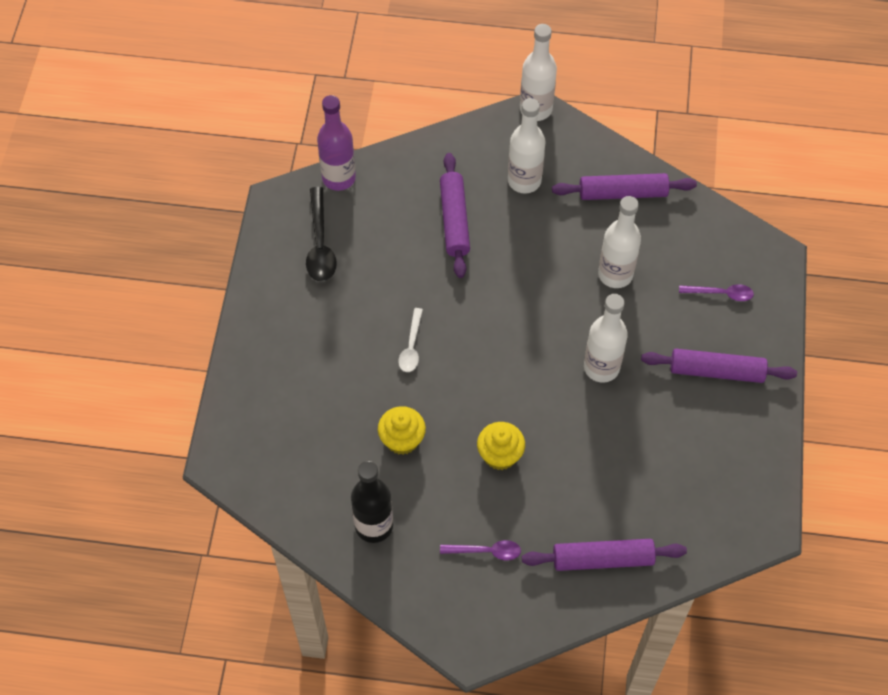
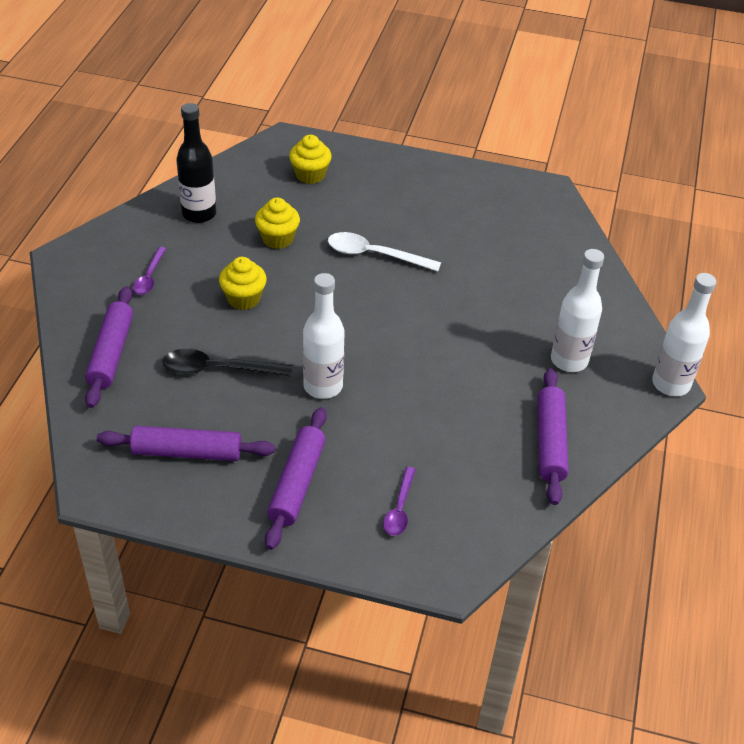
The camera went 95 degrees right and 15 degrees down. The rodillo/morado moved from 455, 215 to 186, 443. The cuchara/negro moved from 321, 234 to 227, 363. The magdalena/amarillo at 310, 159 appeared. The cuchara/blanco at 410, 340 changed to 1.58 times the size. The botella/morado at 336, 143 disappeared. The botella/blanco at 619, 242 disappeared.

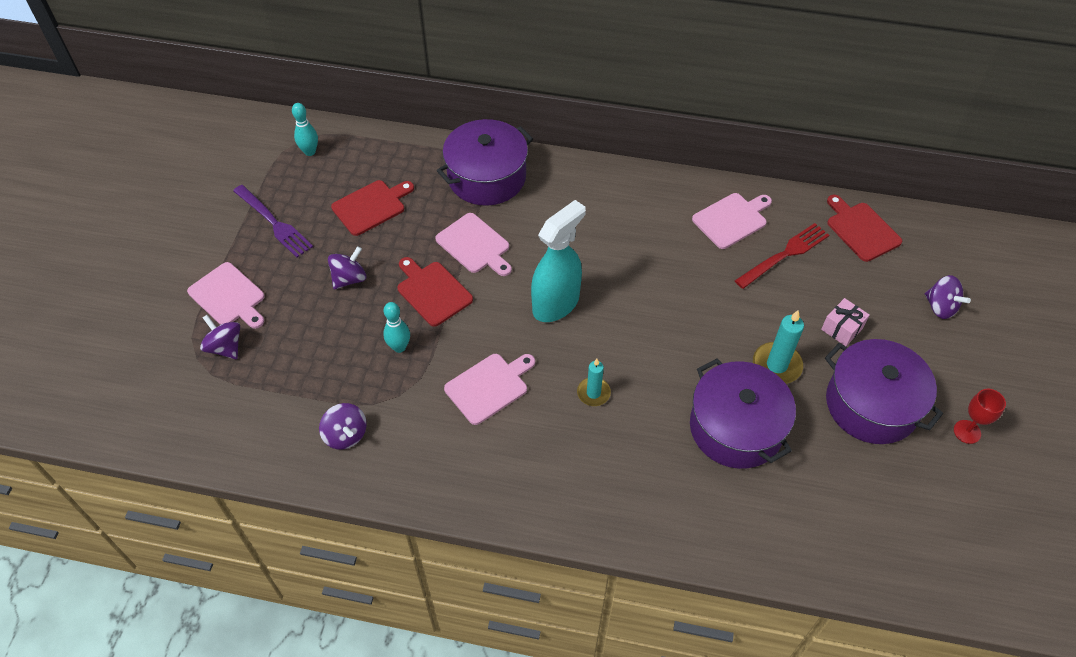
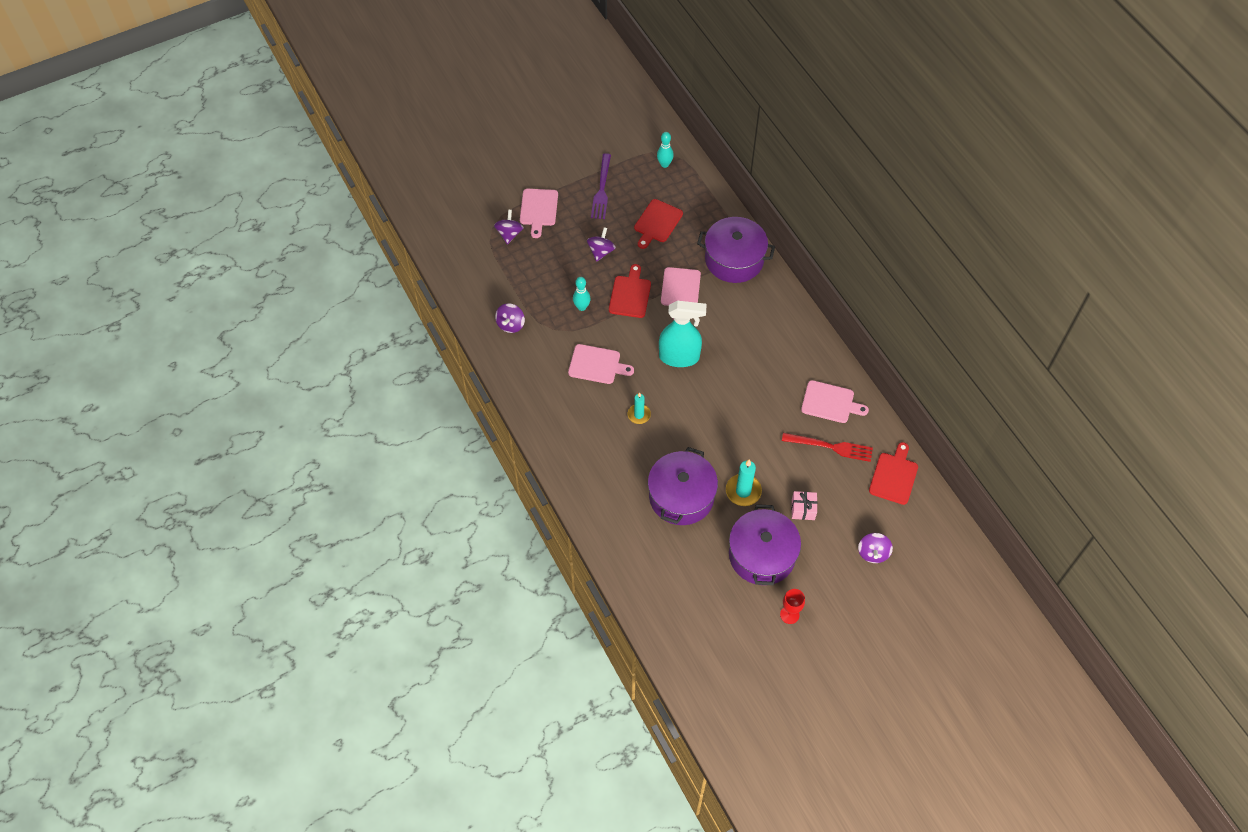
The camera went 50 degrees right and 5 degrees up. The peonza/morado at 347, 267 turned 75 degrees counterclockwise. The tabla de cortar/rojo at 372, 208 turned 105 degrees clockwise.

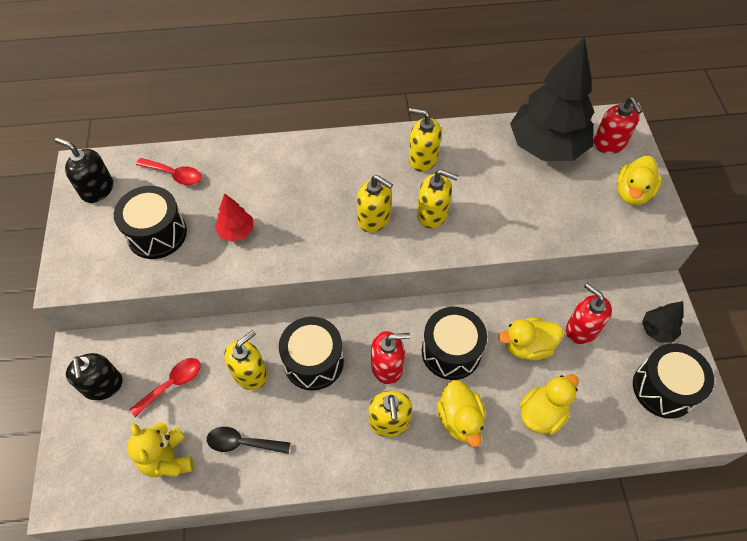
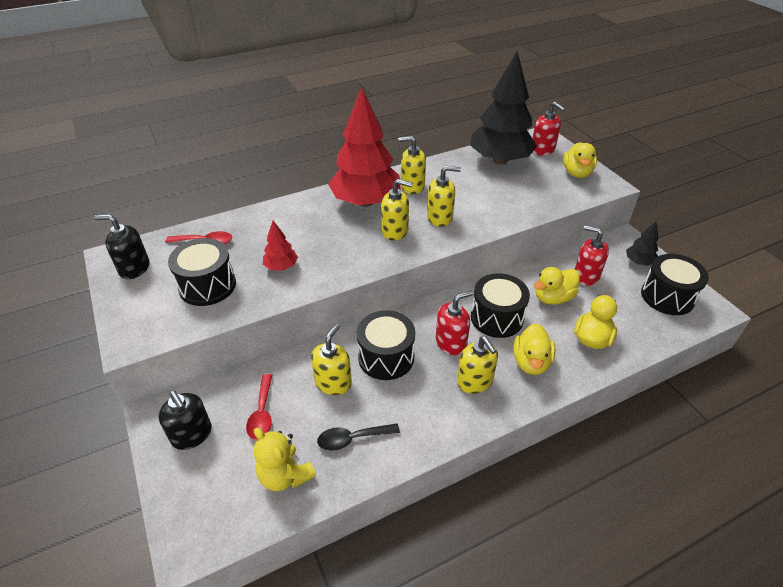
The camera went 20 degrees left and 15 degrees down. The cuchara/rojo at 164, 387 turned 150 degrees clockwise. The árbol/rojo at 364, 146 appeared. The pato/amarillo at 461, 413 turned 45 degrees clockwise.

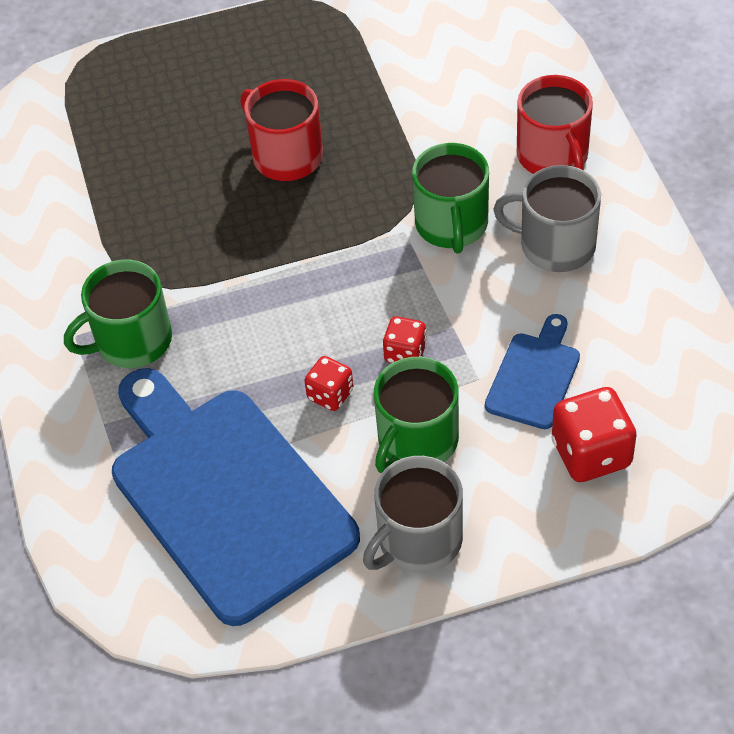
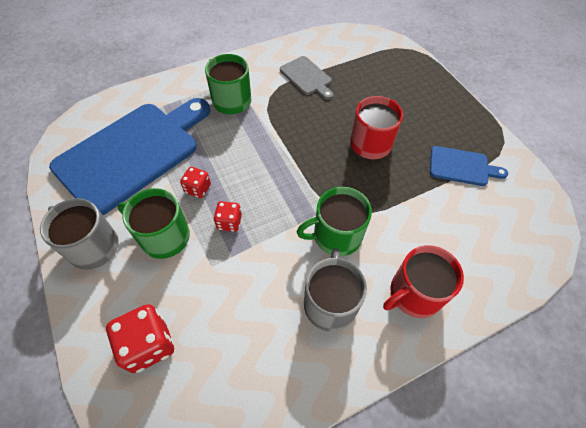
The camera went 75 degrees right and 5 degrees up. The tabla de cortar/gris at 307, 78 appeared. The tabla de cortar/azul moved from 532, 371 to 469, 166.

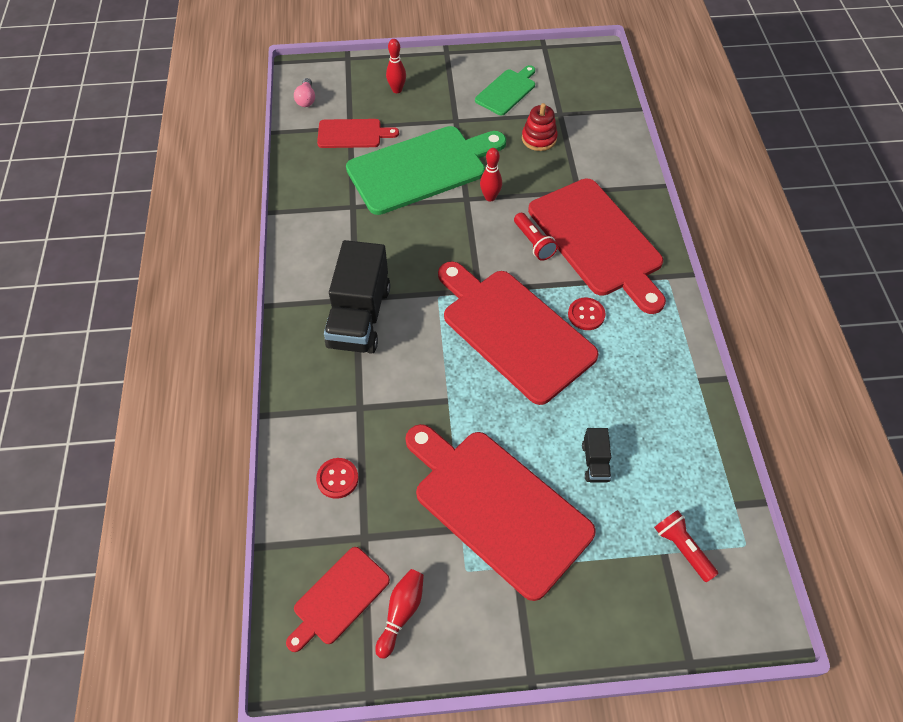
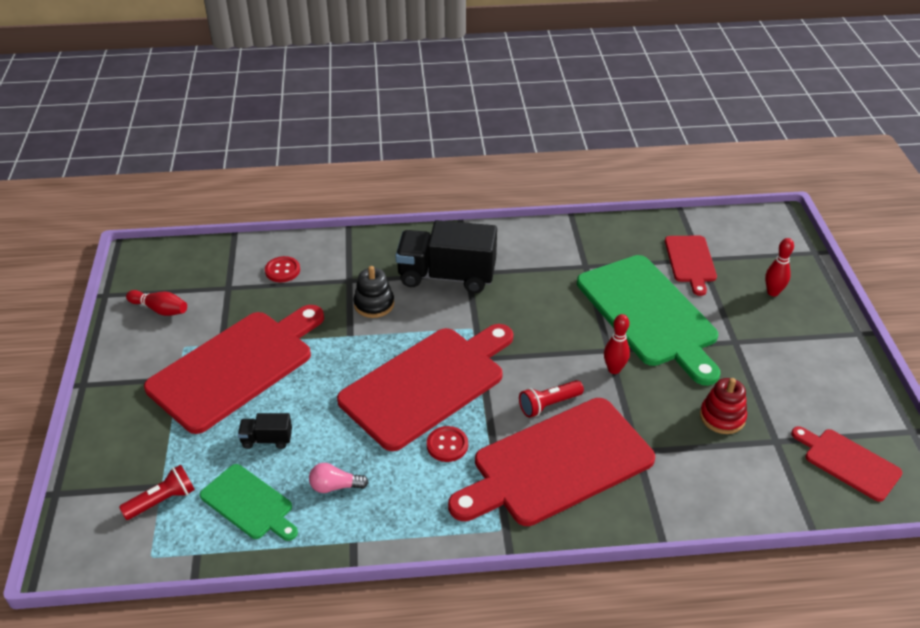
The camera went 90 degrees right and 15 degrees down. The tabla de cortar/verde moved from 505, 90 to 249, 502. The bombilla/rosa moved from 304, 92 to 339, 478. The juguete apilable/negro at 374, 292 appeared. The tabla de cortar/rojo moved from 338, 599 to 846, 464.

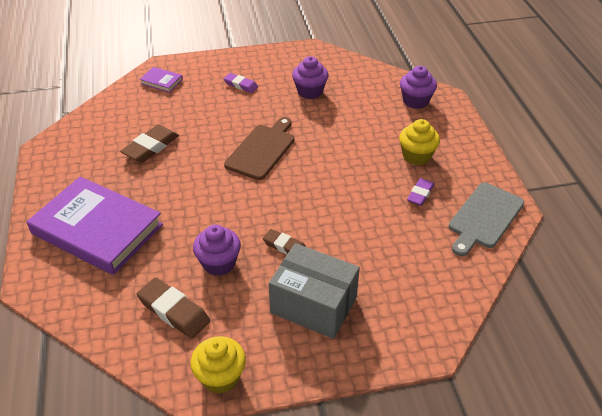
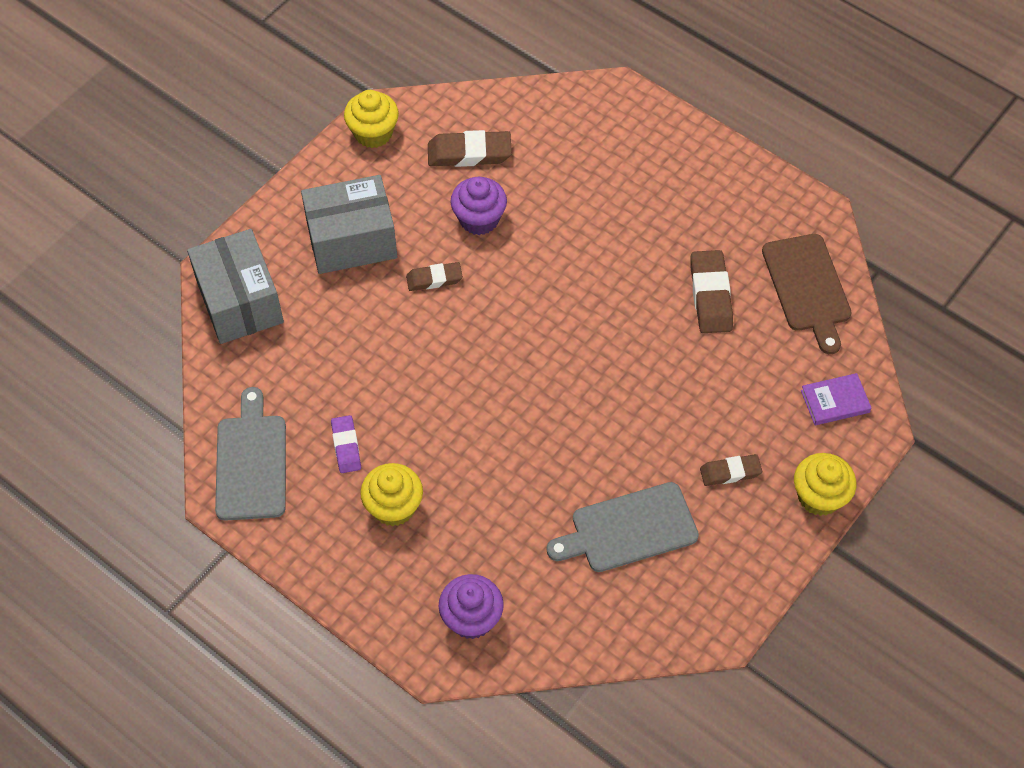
The camera went 140 degrees right and 15 degrees up. The caja/gris at 235, 286 appeared. The magdalena/morado at 310, 77 was replaced by the tabla de cortar/gris at 622, 527. The goma de borrar/morado at 240, 83 became the goma de borrar/marrón at 731, 470. The tabla de cortar/marrón moved from 259, 148 to 807, 294. The magdalena/amarillo at 825, 484 appeared. The libro/morado at 95, 226 disappeared.

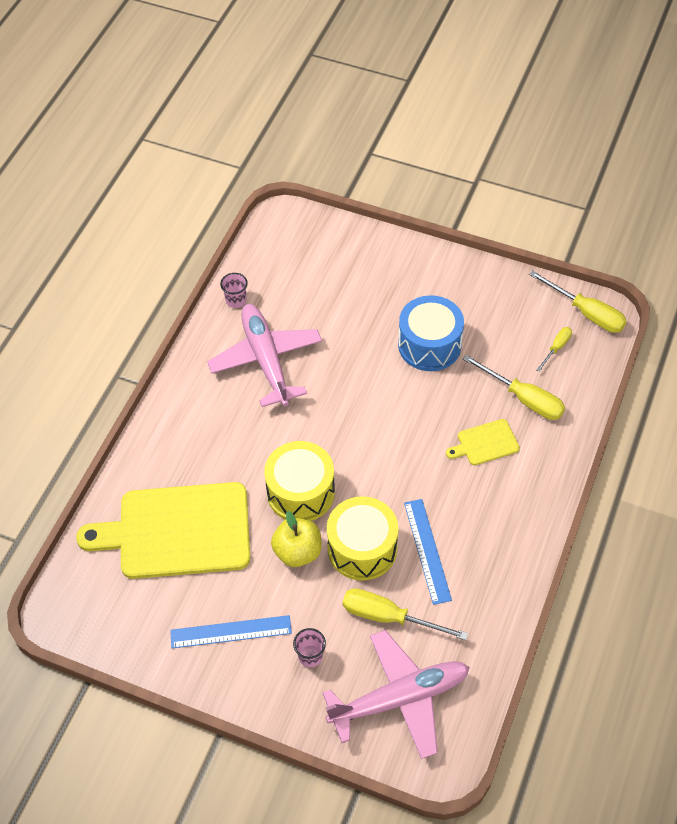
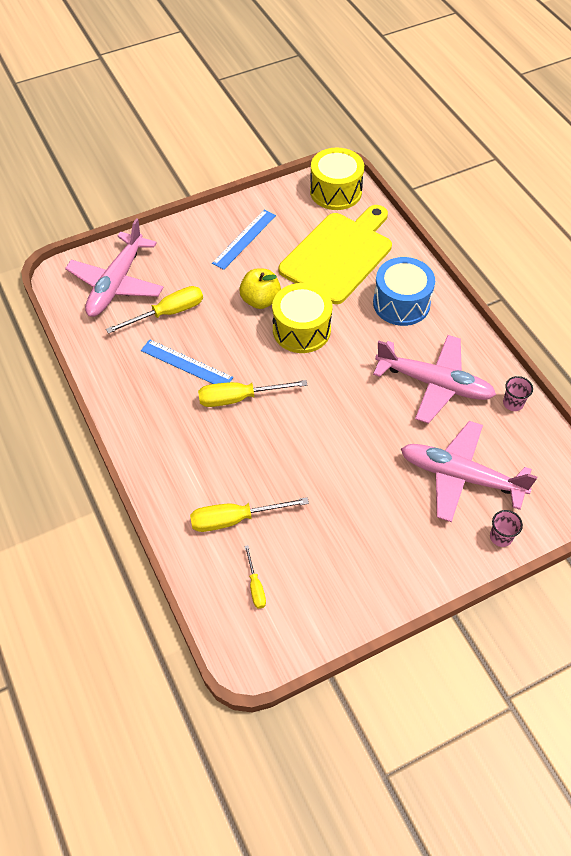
The camera went 130 degrees right and 0 degrees up. The destornillador/amarillo moved from 578, 301 to 252, 393. The tambor/amarillo moved from 362, 538 to 337, 179. The tambor/azul moved from 431, 333 to 404, 291. The avión/rosa at 469, 471 appeared. The vaso/rosa moved from 309, 647 to 506, 528. The tabla de cortar/amarillo at 483, 442 disappeared.

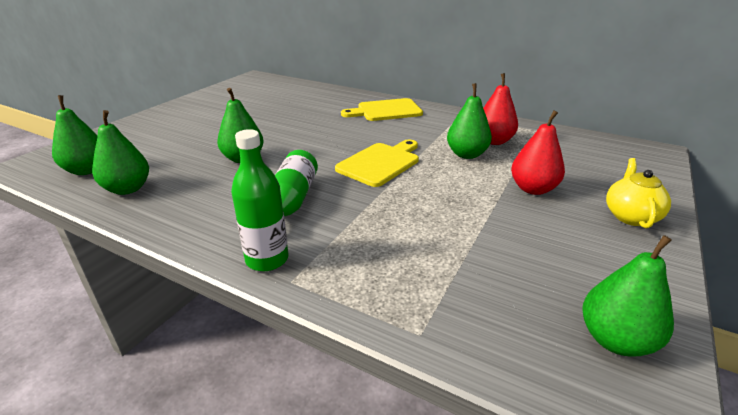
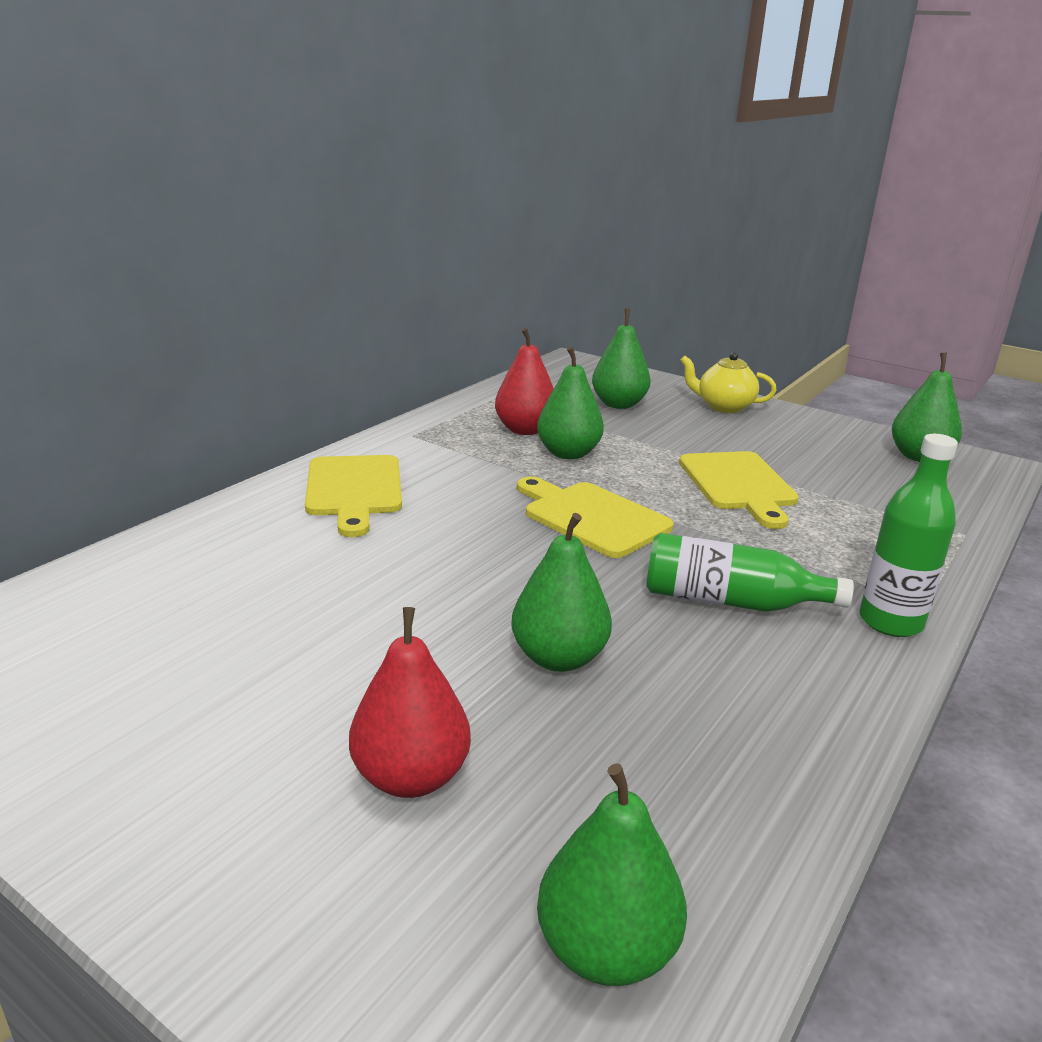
The camera went 85 degrees left and 5 degrees down. The pera/rojo moved from 538, 152 to 410, 702. The pera/verde moved from 120, 152 to 621, 358. The tabla de cortar/amarillo at 739, 490 appeared.

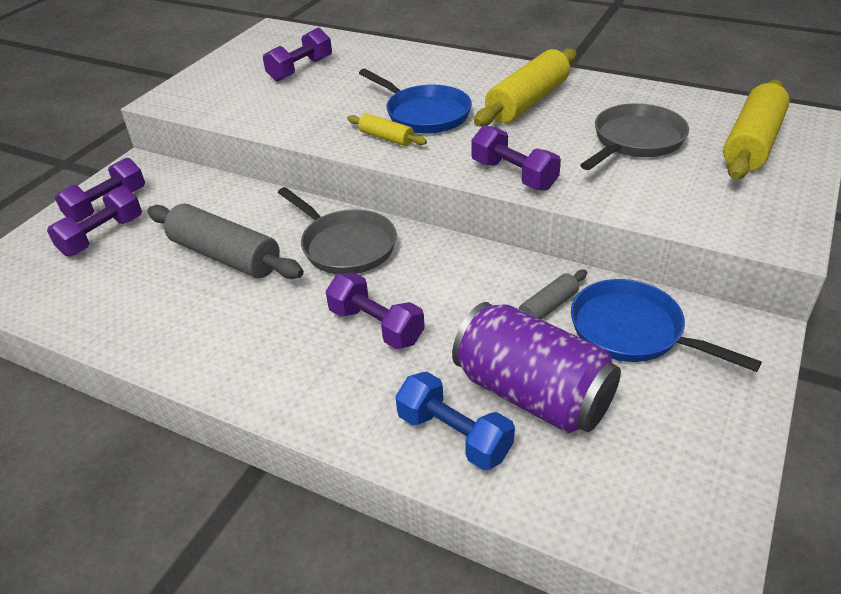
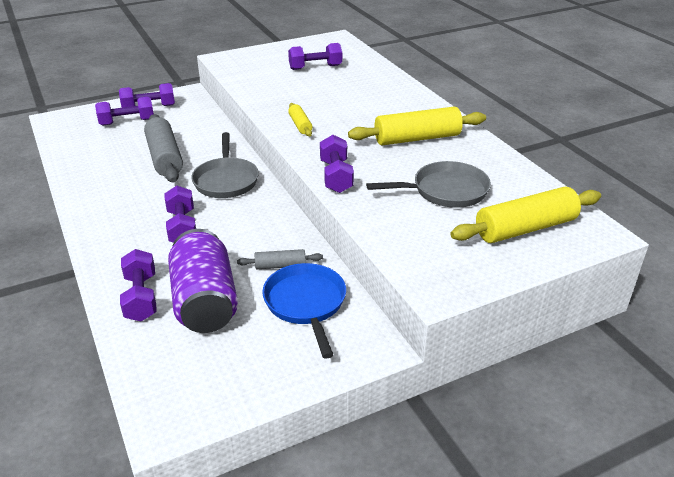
The camera went 35 degrees right and 5 degrees down. The mancuerna/azul at 455, 421 became the mancuerna/morado at 138, 285. The sartén/azul at 415, 101 disappeared.

